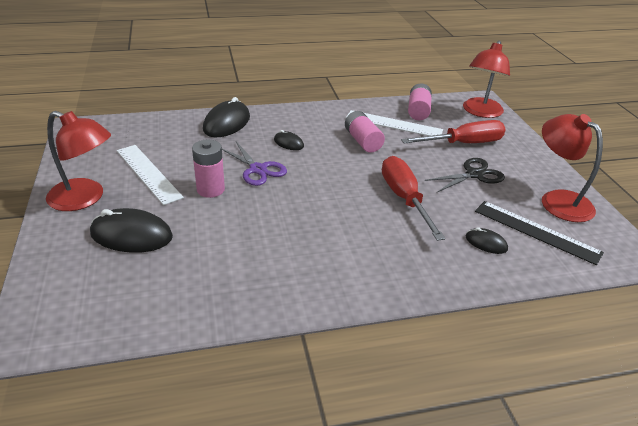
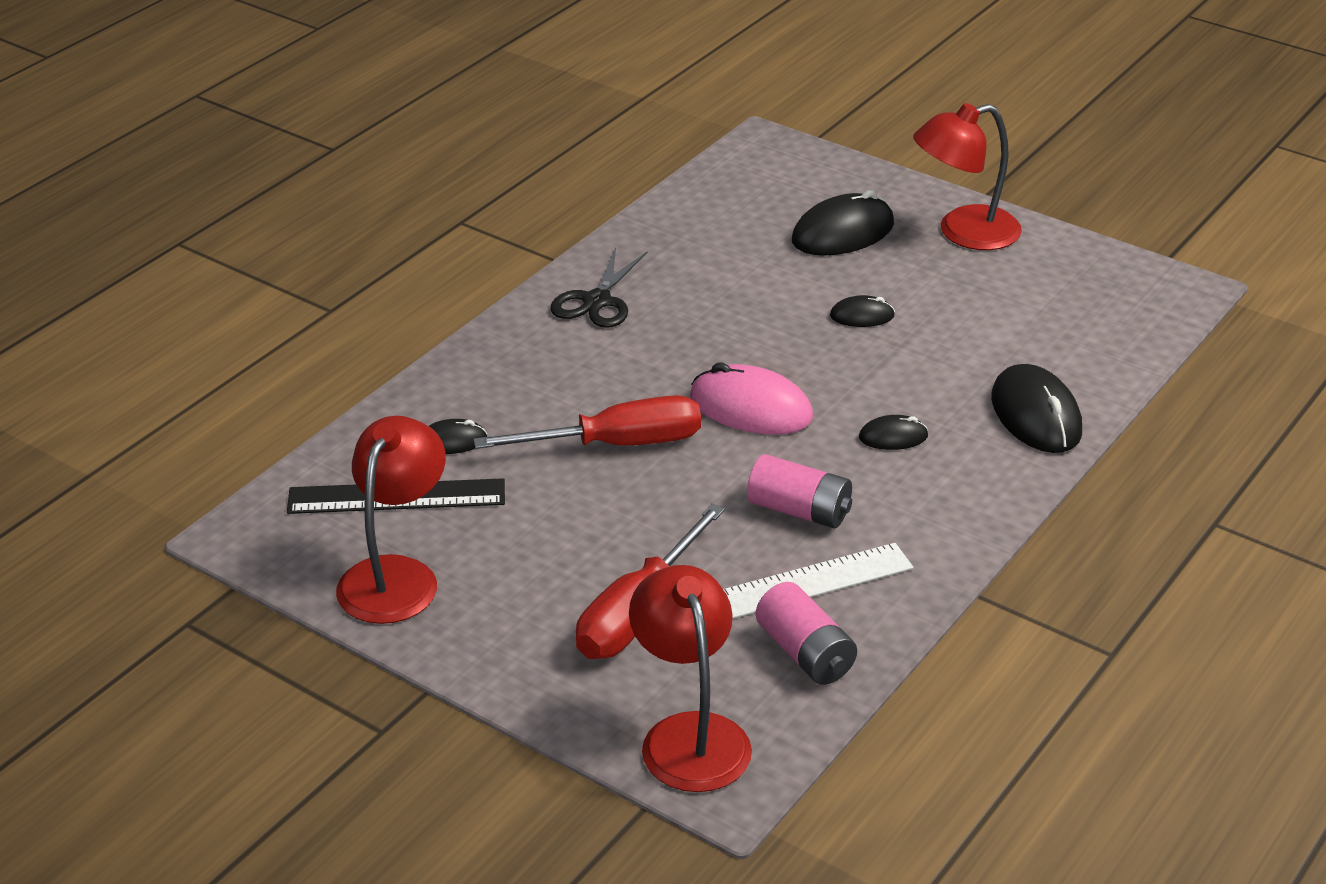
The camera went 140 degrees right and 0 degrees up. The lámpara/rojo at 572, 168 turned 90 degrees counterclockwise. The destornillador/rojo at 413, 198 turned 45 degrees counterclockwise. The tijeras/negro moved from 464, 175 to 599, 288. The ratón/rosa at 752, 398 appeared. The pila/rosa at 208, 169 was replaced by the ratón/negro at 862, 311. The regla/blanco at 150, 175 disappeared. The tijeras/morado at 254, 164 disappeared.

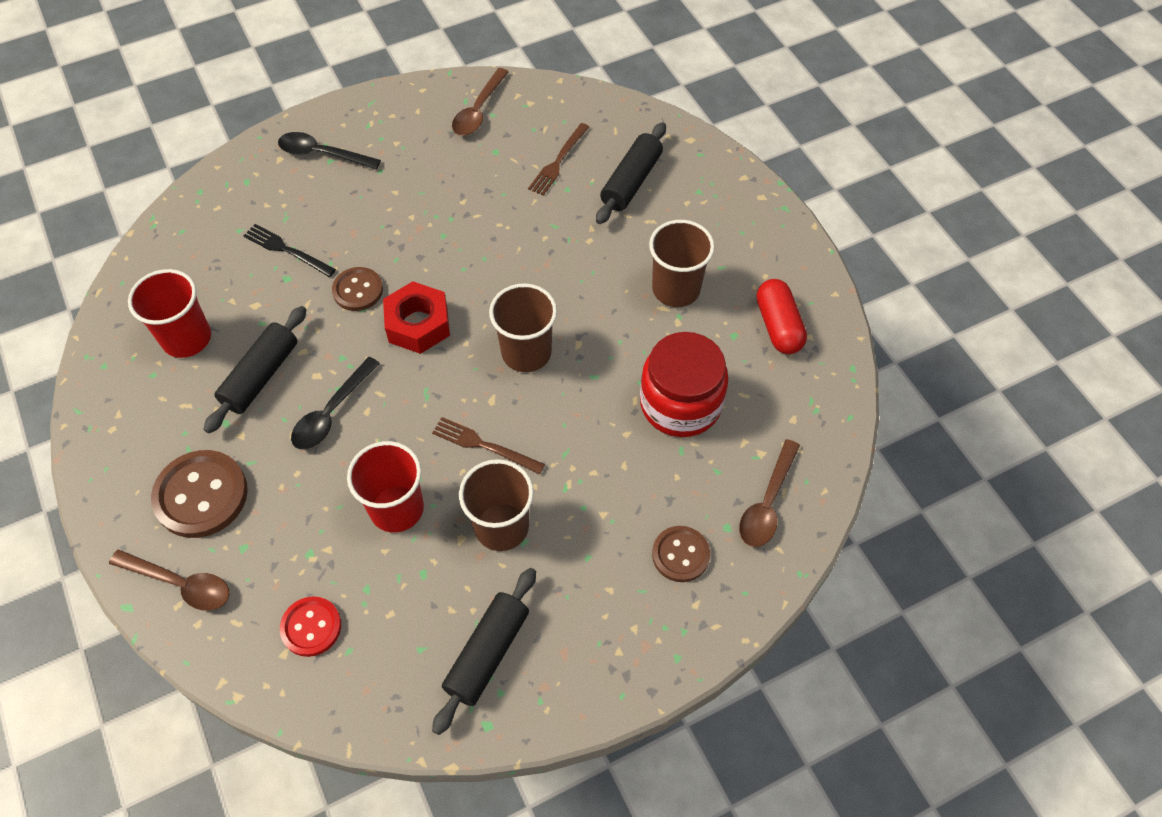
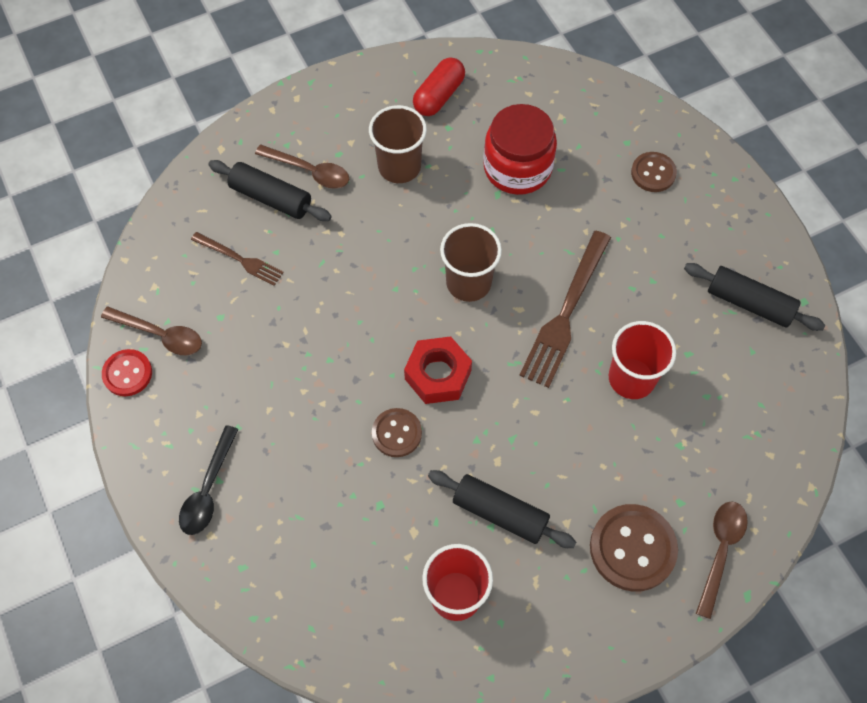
The camera went 90 degrees left and 5 degrees up. The botón/rojo moved from 310, 626 to 127, 372. The cuchara/marrón moved from 769, 493 to 302, 167. The cápsula/rojo at 782, 316 turned 45 degrees counterclockwise. The tenedor/marrón at 488, 446 changed to 1.75 times the size. The tenedor/negro at 289, 250 disappeared. The cuchara/negro at 335, 403 disappeared. The vaso/marrón at 496, 505 disappeared.

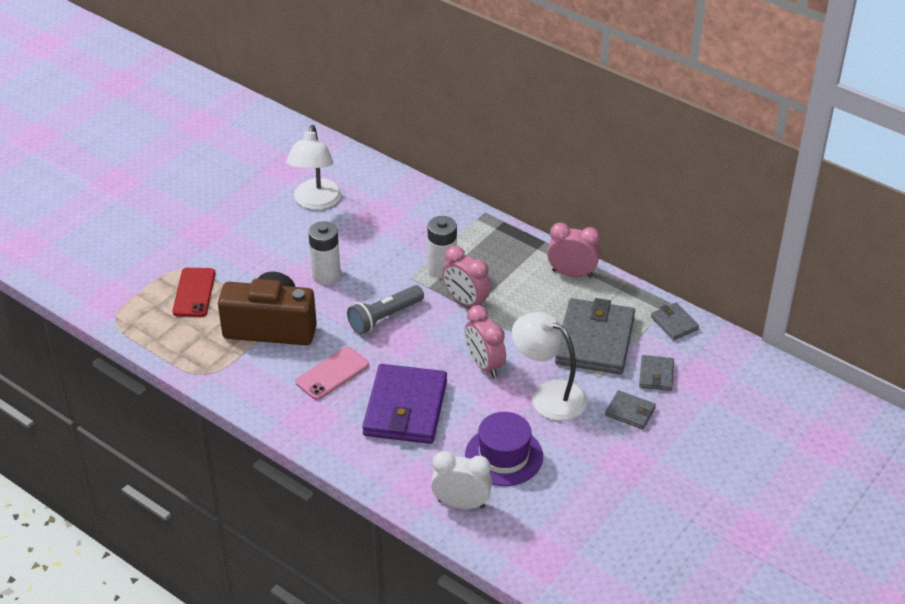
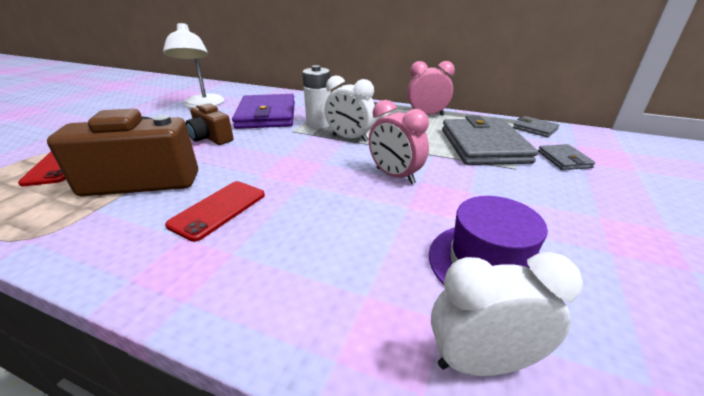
The camera went 15 degrees left and 10 degrees down. The móvil/rosa at 332, 373 became the móvil/rojo at 215, 211. The pila/blanco at 324, 252 was replaced by the cámara/marrón at 209, 124. The cartera/morado moved from 404, 404 to 263, 111. The despertador/rosa at 466, 276 became the despertador/blanco at 350, 109. The lámpara de mano/gris at 385, 310 disappeared. The lámpara/blanco at 550, 366 disappeared. The cartera/gris at 630, 409 disappeared.

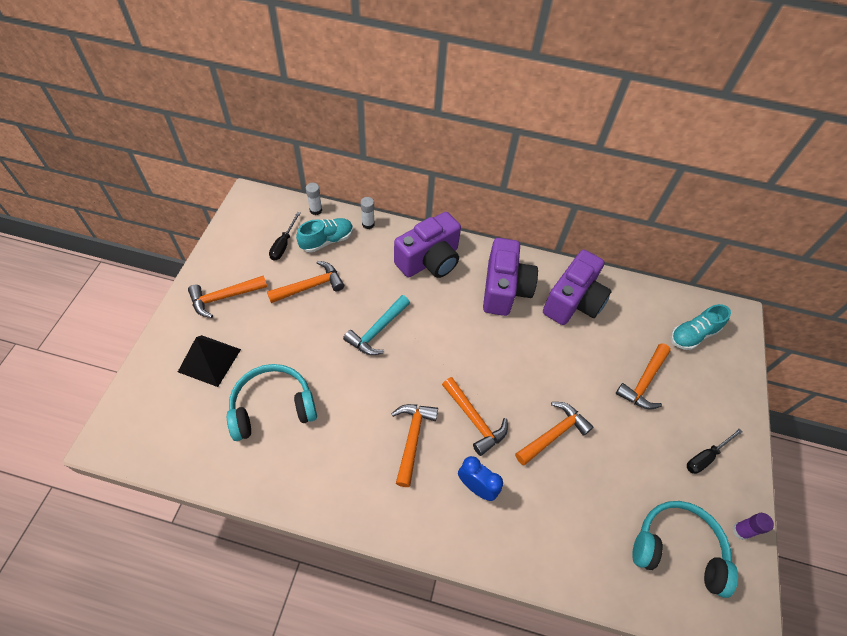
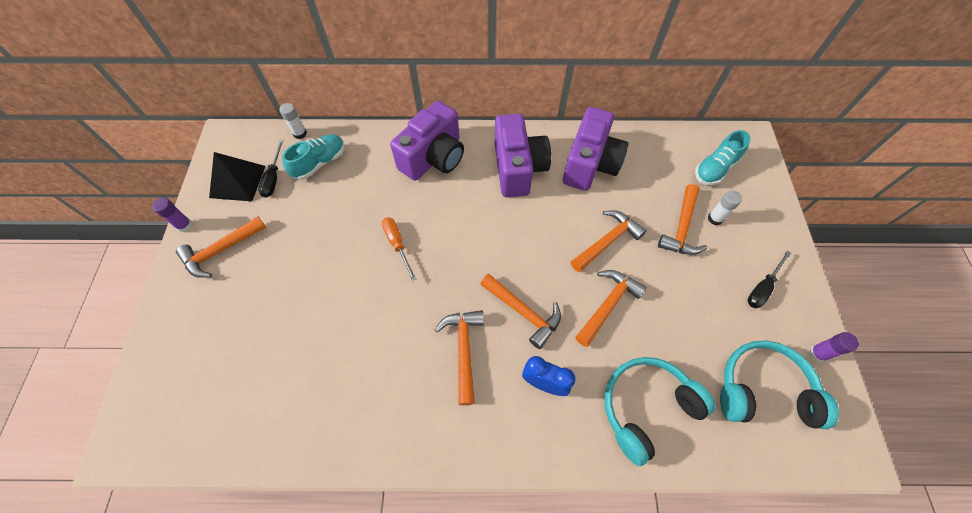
The camera went 10 degrees left and 5 degrees up. The barra de pegamento/morado at 172, 215 appeared. The pirámide/negro moved from 209, 361 to 237, 176. The martillo/turquesa at 376, 325 was replaced by the destornillador/naranja at 399, 249. The martillo/naranja moved from 305, 282 to 609, 241. The auriculares/turquesa moved from 272, 402 to 660, 411. The barra de pegamento/blanco moved from 367, 213 to 725, 208.

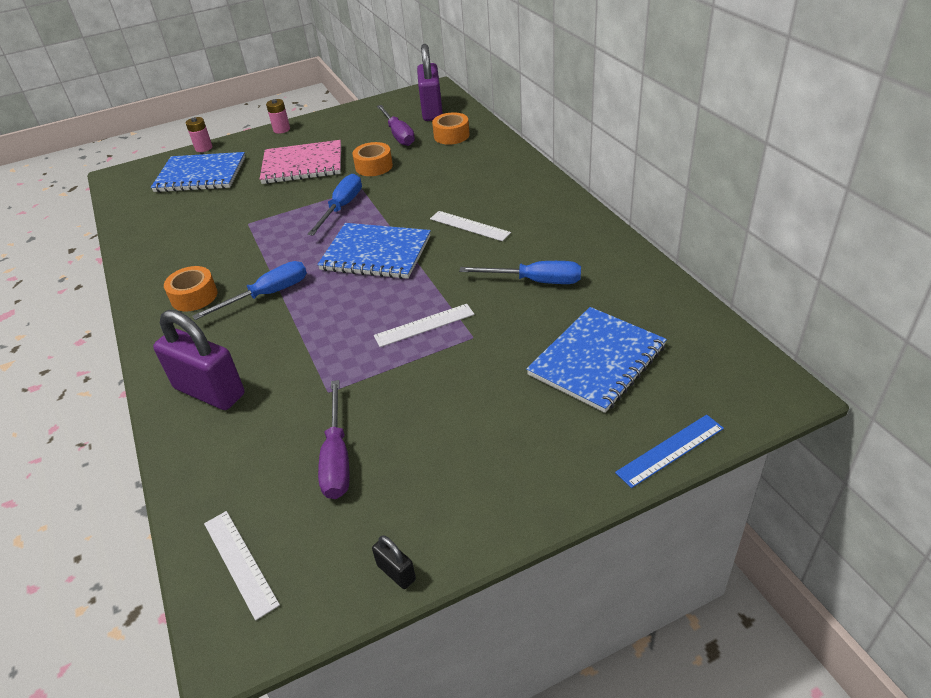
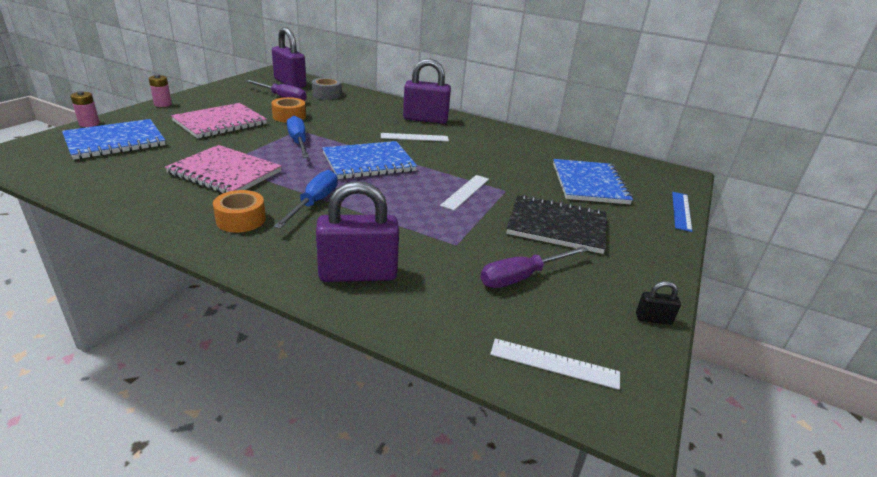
The camera went 45 degrees left and 10 degrees down. The cuaderno/rosa at 223, 169 appeared. The cinta adhesiva/naranja at 451, 128 became the cinta adhesiva/gris at 327, 88. The candado/morado at 427, 91 appeared. The destornillador/morado at 333, 439 turned 105 degrees clockwise. The cuaderno/negro at 556, 224 appeared. The destornillador/azul at 520, 272 disappeared.

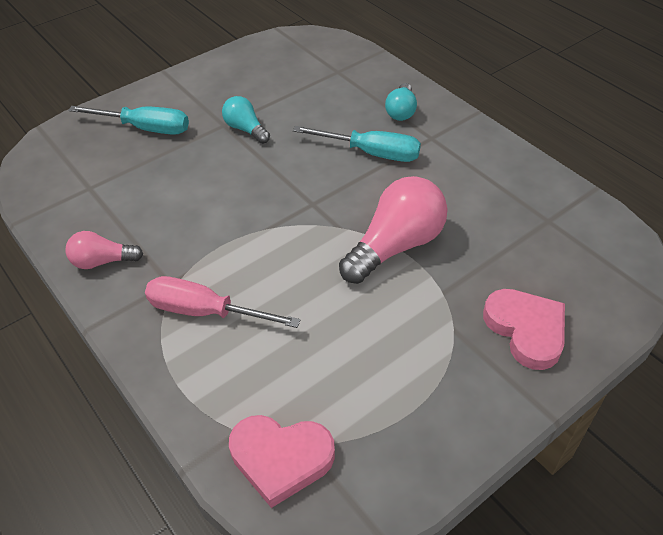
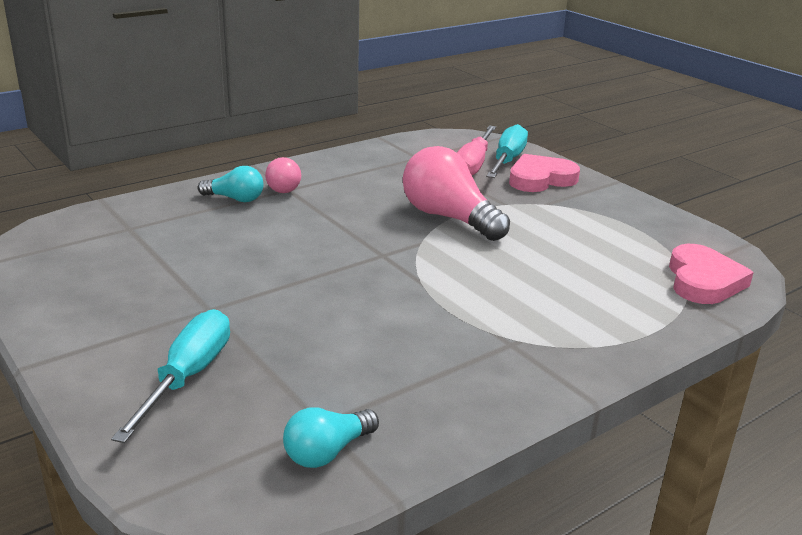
The camera went 90 degrees left and 20 degrees down. The bombilla/rosa moved from 104, 250 to 283, 175. The bombilla/turquesa moved from 246, 120 to 331, 437. The destornillador/rosa moved from 223, 302 to 476, 150. The destornillador/turquesa moved from 357, 144 to 507, 151.

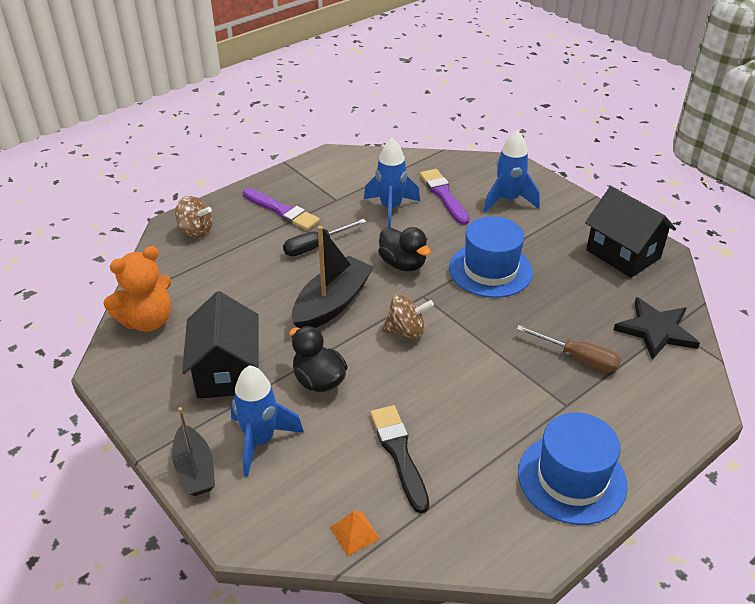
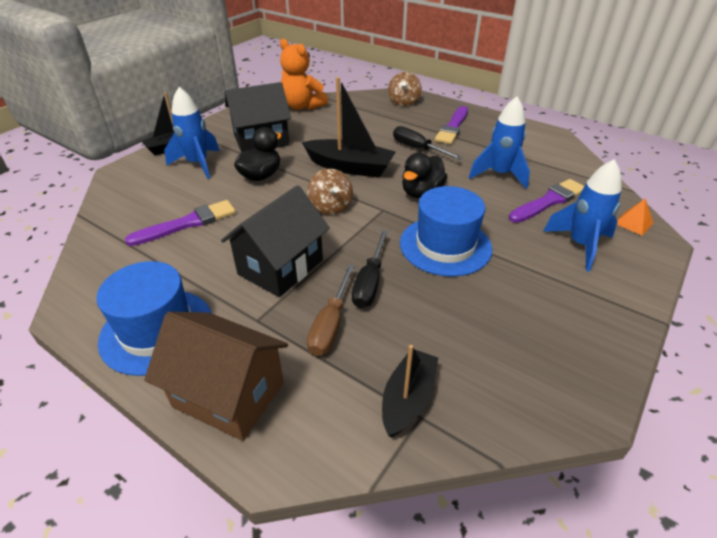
The camera went 75 degrees right and 0 degrees up. The pincel/negro at 399, 459 became the pincel/morado at 180, 223. The casa/marrón at 216, 376 appeared. The casa/negro moved from 630, 232 to 275, 241. The destornillador/negro at 370, 269 appeared. The estrella/negro at 657, 328 was replaced by the barco/negro at 410, 391. The pirámide/naranja moved from 355, 533 to 635, 217.

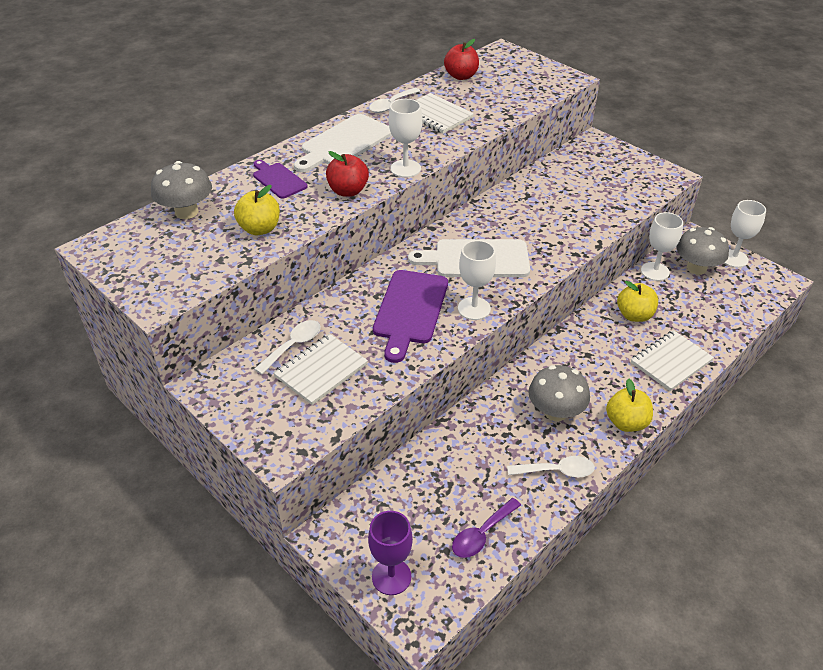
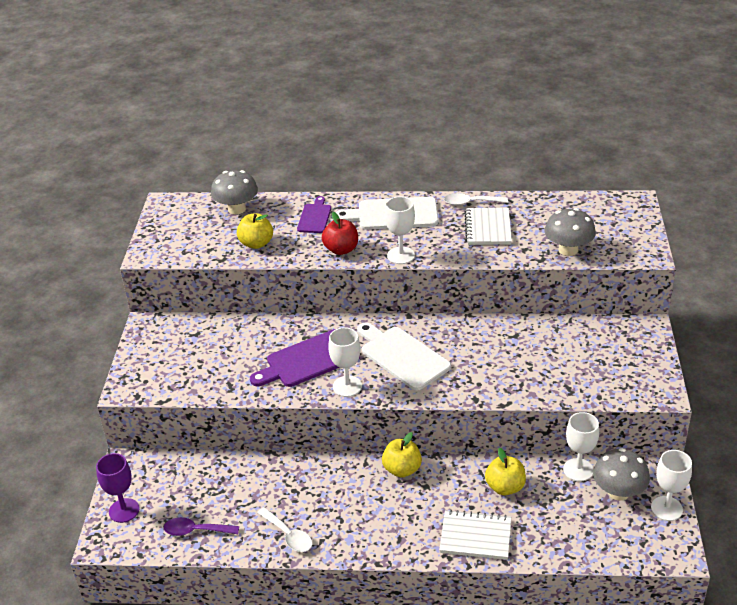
The camera went 50 degrees right and 5 degrees down. The manzana/amarillo moved from 629, 405 to 402, 455. The seta/gris moved from 559, 393 to 570, 232. The cuchara/blanco at 287, 347 disappeared. The cuaderno/blanco at 320, 369 disappeared. The manzana/rojo at 461, 59 disappeared.

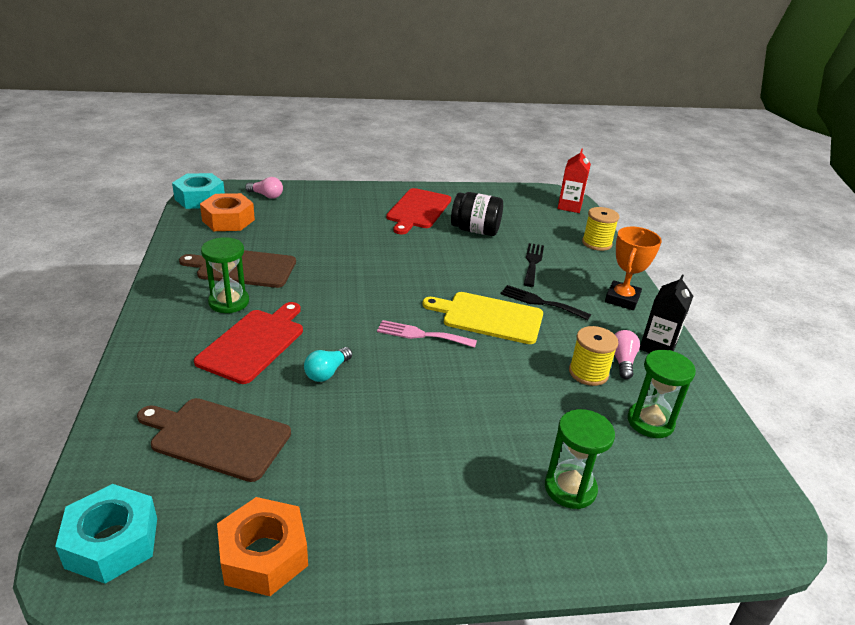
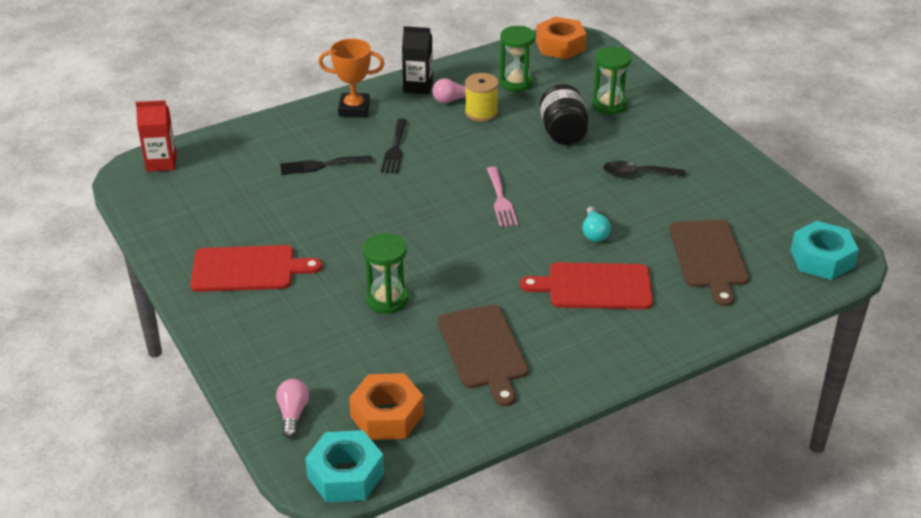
The camera went 110 degrees left and 5 degrees up. The reloj de arena/verde moved from 225, 275 to 385, 273. The tuerca/naranja moved from 262, 546 to 561, 38. The tarro/negro moved from 477, 214 to 563, 114. The bombilla/turquesa at 328, 364 turned 75 degrees clockwise. The cuchara/negro at 644, 169 appeared. The tabla de cortar/amarillo at 482, 318 disappeared. The carrete/amarillo at 600, 229 disappeared.

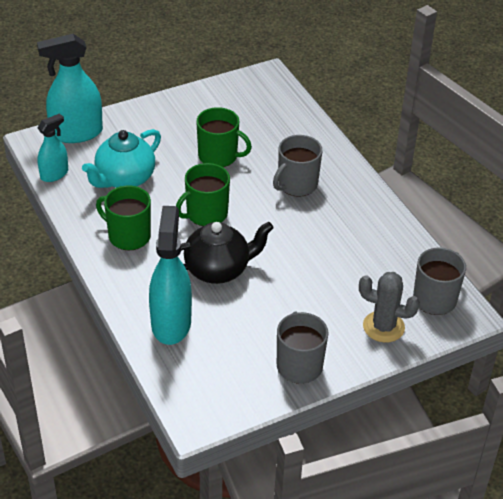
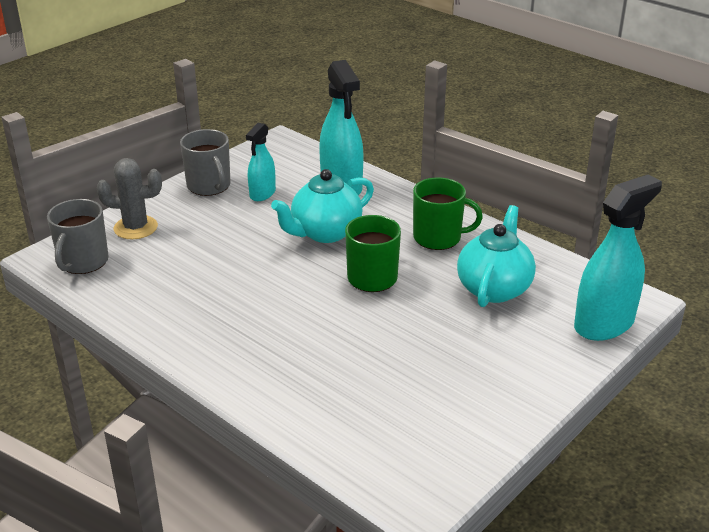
The camera went 160 degrees right and 10 degrees down. The pulverizador/turquesa moved from 52, 147 to 261, 162. The tetera/negro at 227, 253 became the tetera/turquesa at 322, 206. The taza/verde at 224, 137 disappeared. The taza/gris at 297, 166 disappeared.

